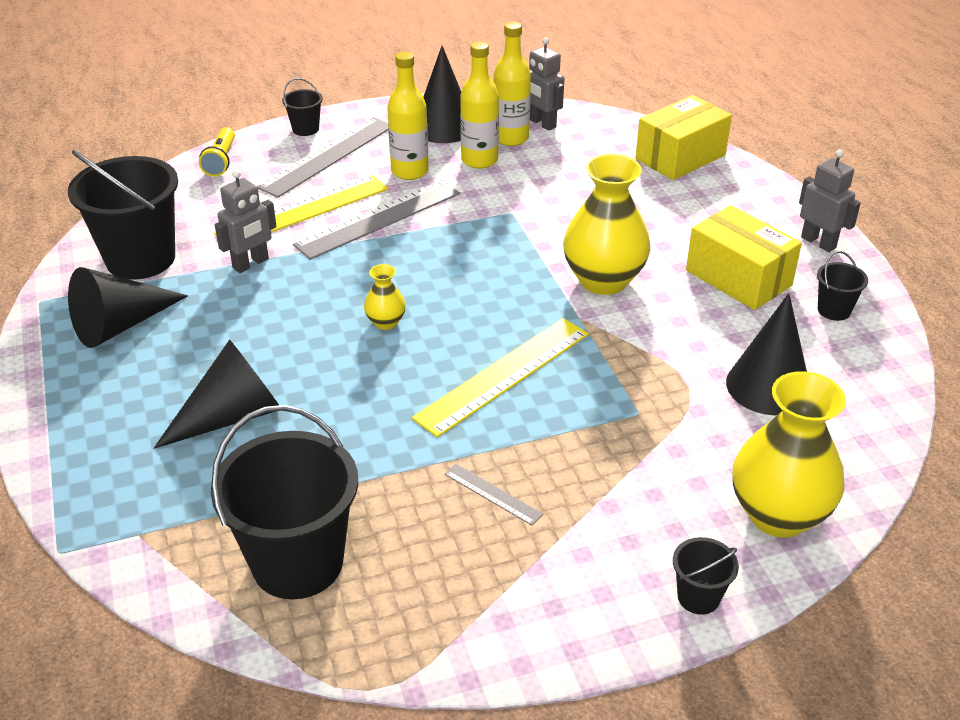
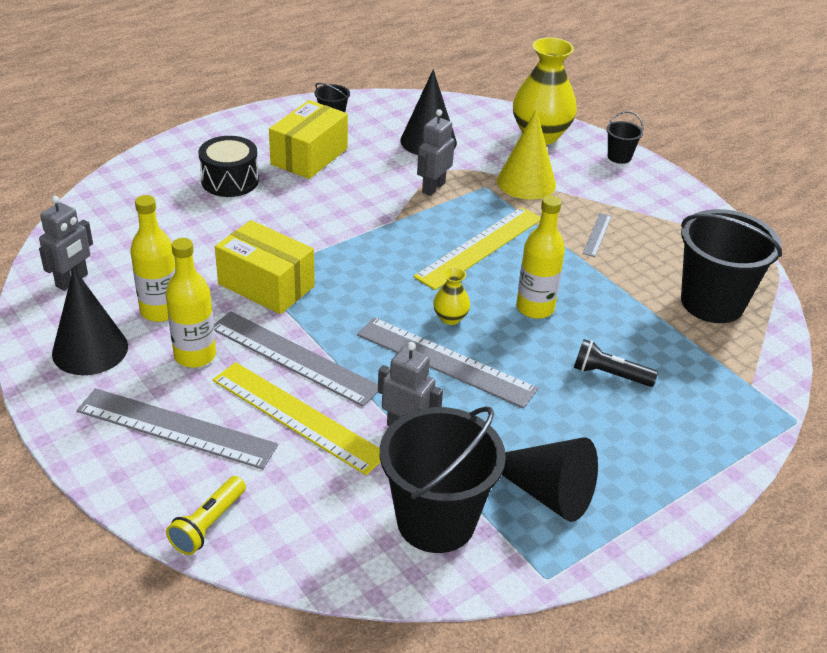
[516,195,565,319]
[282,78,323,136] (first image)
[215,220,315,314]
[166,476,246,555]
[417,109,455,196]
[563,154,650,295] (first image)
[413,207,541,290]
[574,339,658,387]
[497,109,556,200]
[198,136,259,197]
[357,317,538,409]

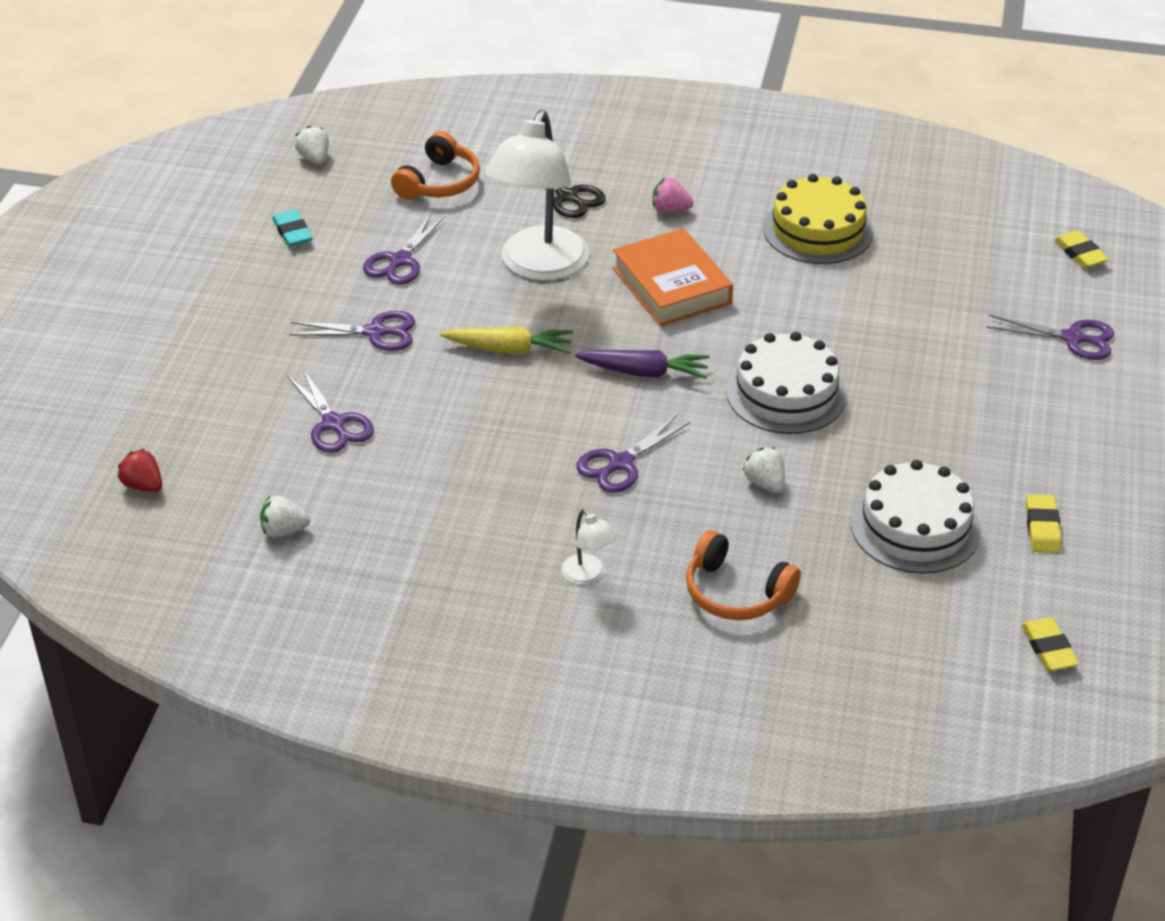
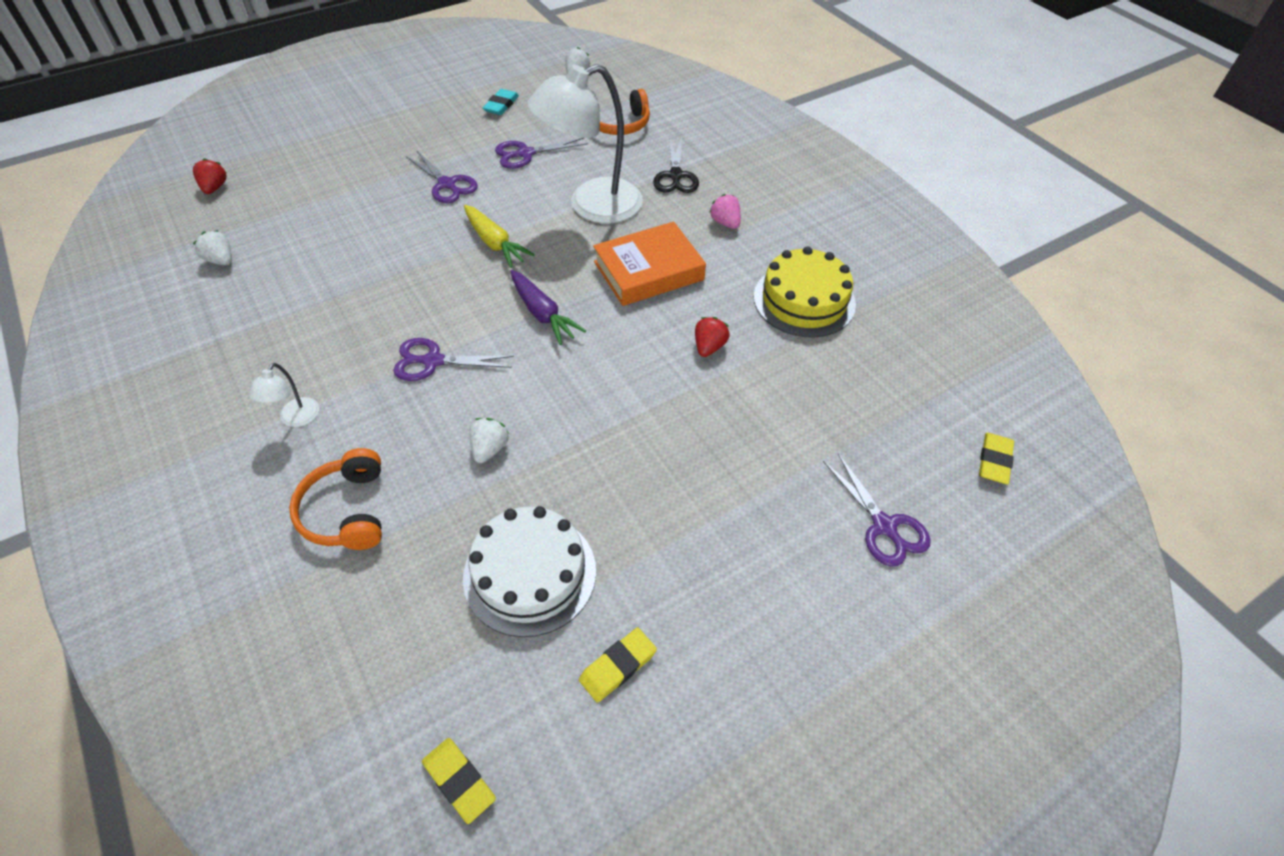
[593,222,706,306]
[726,332,847,434] (first image)
[287,369,374,453] (first image)
[422,738,496,824]
[695,317,730,357]

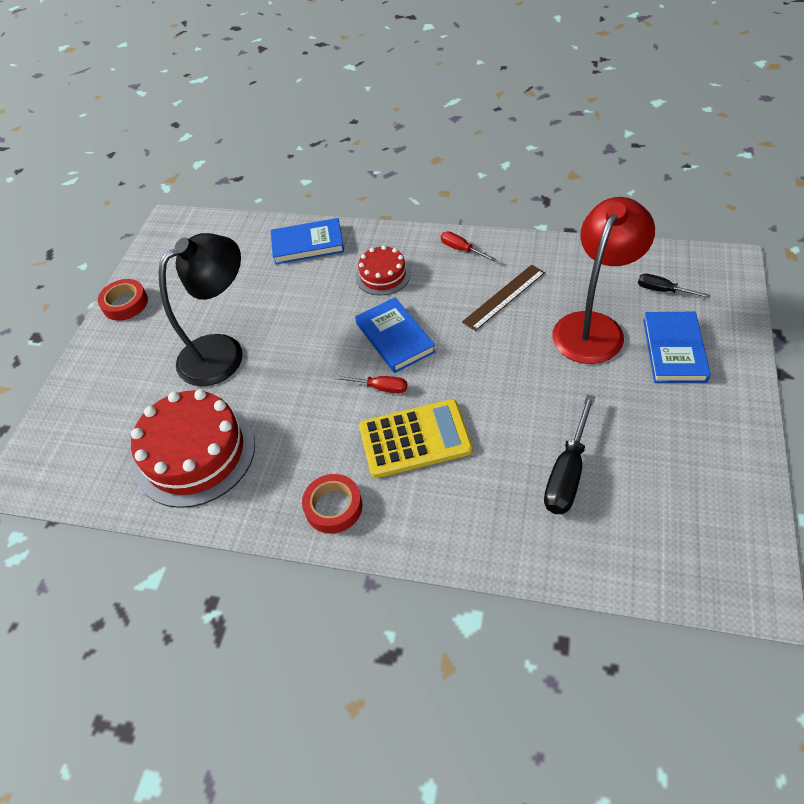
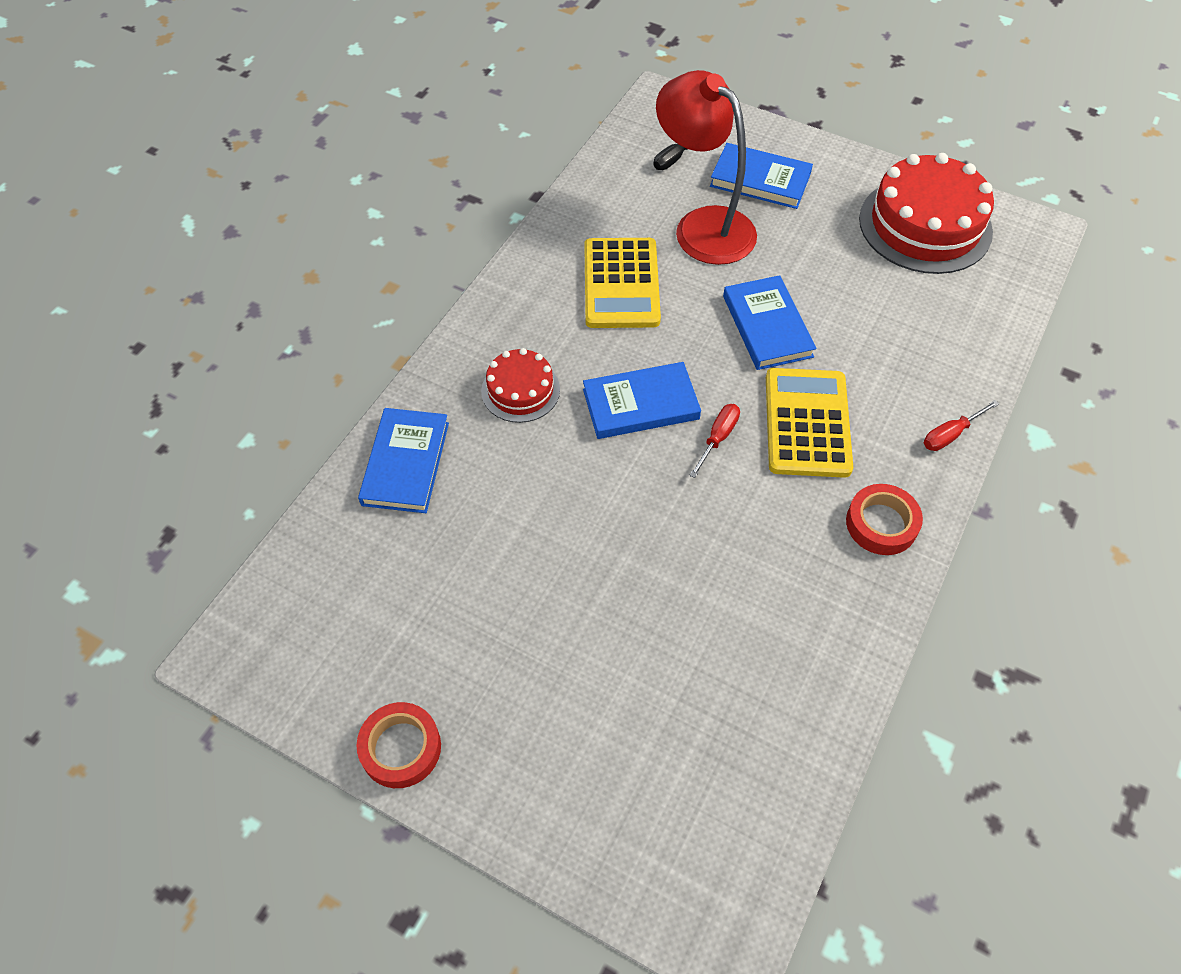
[924,400,999,451]
[159,233,243,386] (first image)
[584,238,661,328]
[859,153,994,274]
[544,394,595,514] (first image)
[723,275,817,370]

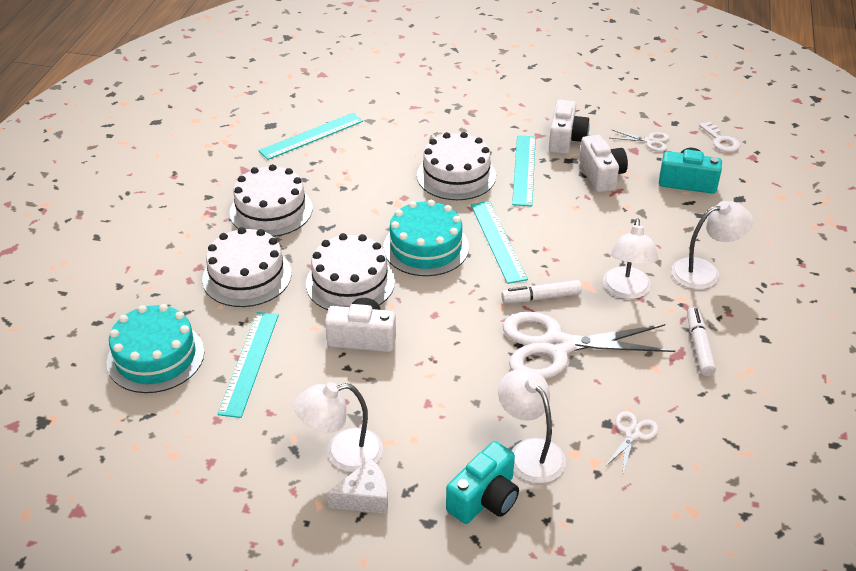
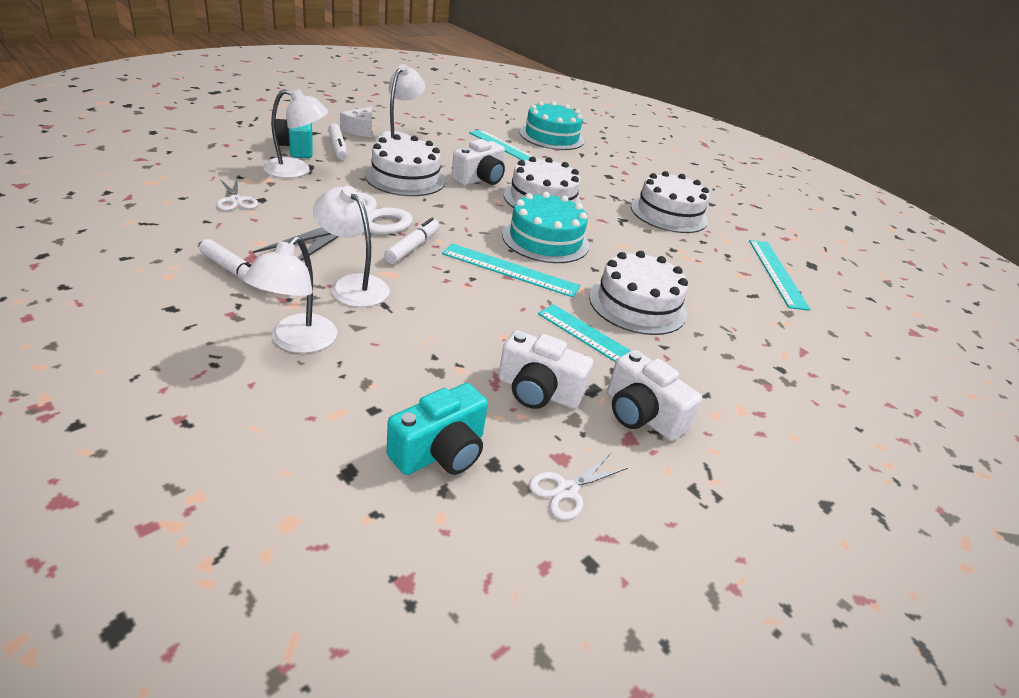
[699,121,740,152] (first image)
[365,134,446,196]
[328,123,347,160]

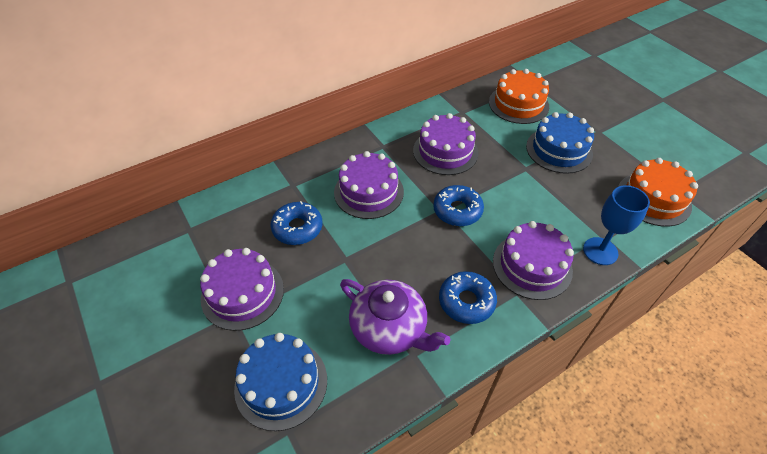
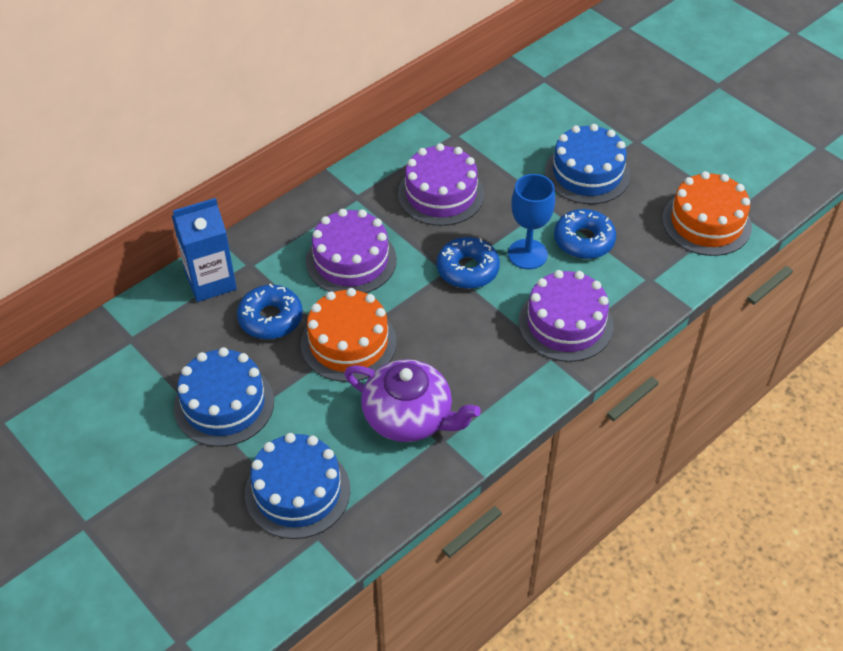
[301,288,397,382]
[508,174,555,269]
[174,347,274,447]
[554,209,616,259]
[172,198,237,302]

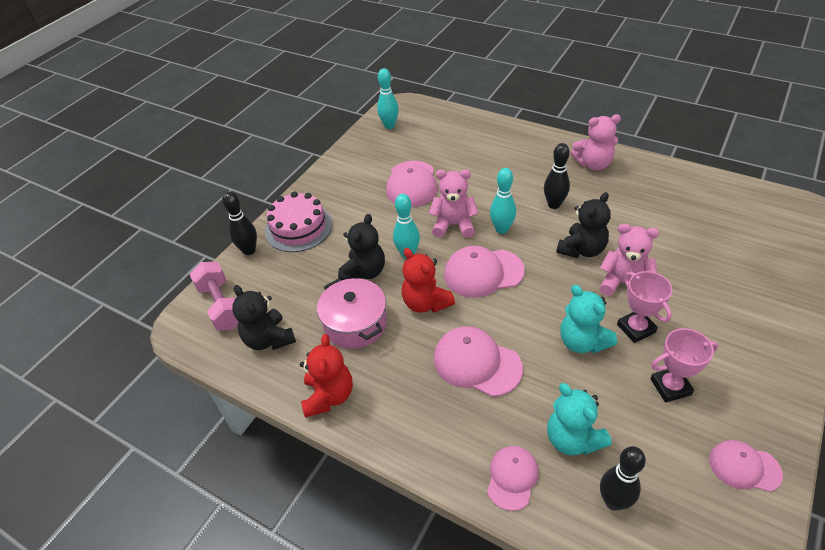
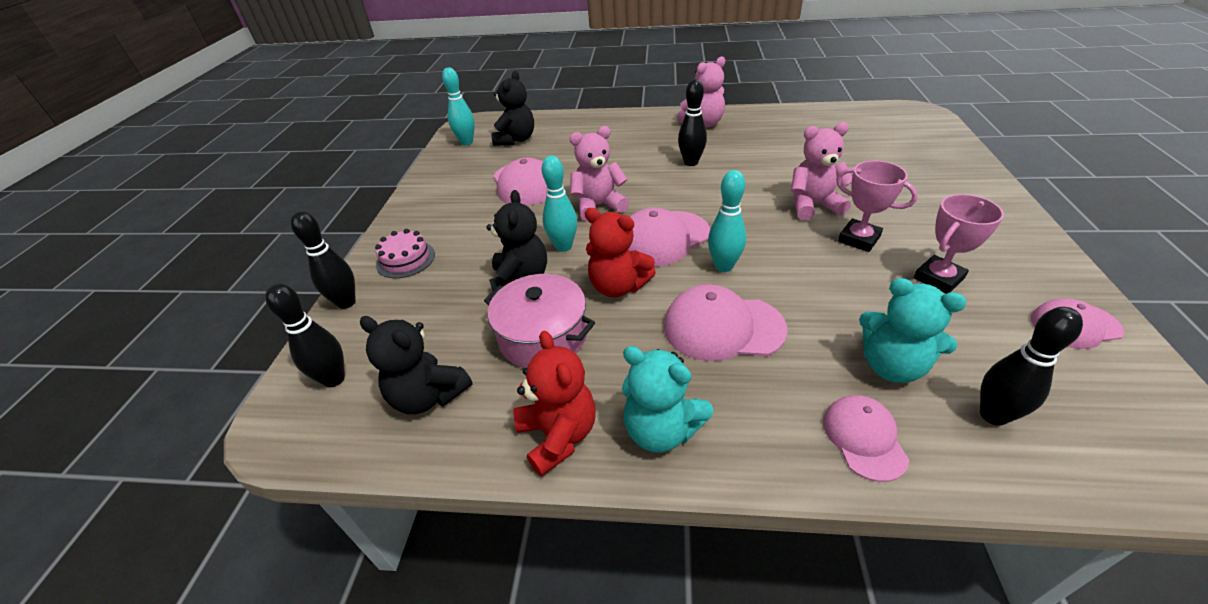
[708,170,746,272]
[375,229,435,278]
[492,71,534,146]
[265,284,345,387]
[622,346,713,453]

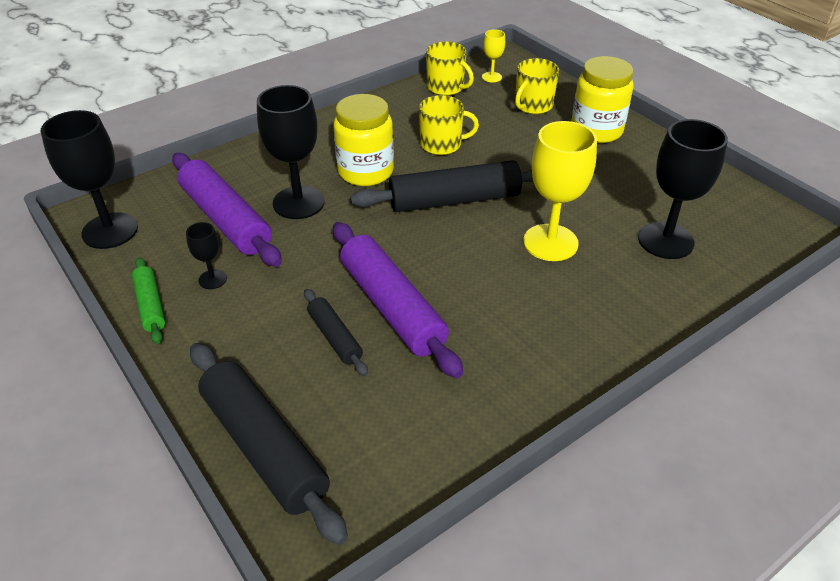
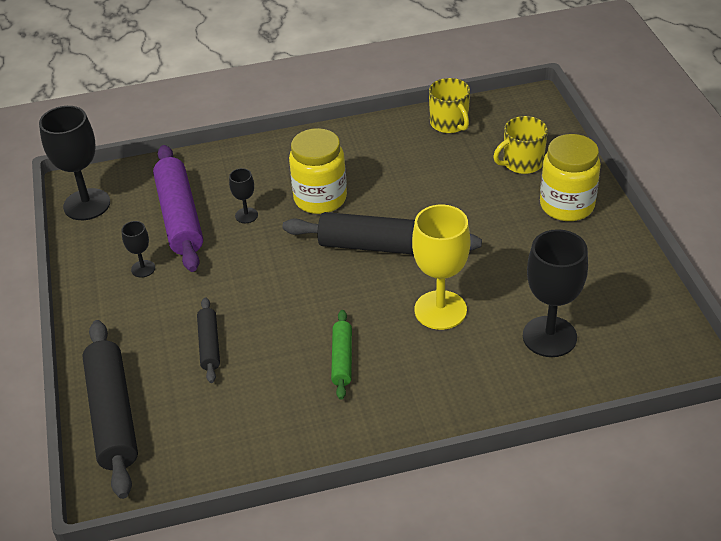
[482,29,505,82] (first image)
[229,168,258,223]
[419,95,479,155] (first image)
[333,222,463,378] (first image)
[331,310,352,400]

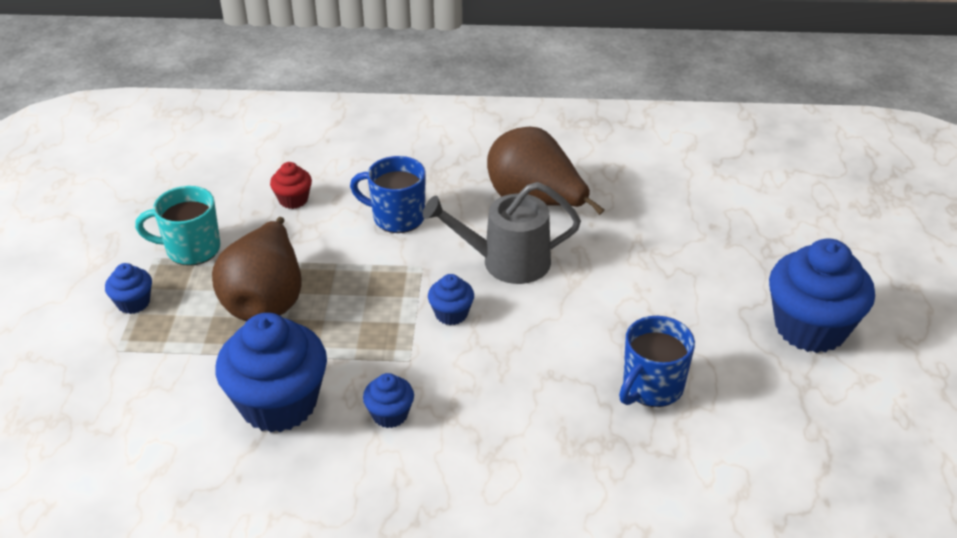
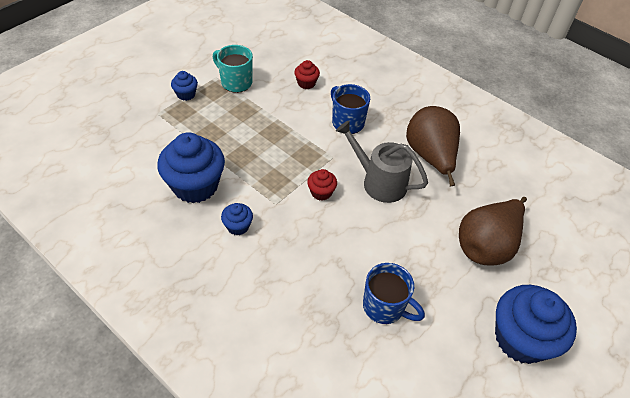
[459,197,527,266]
[307,169,337,201]
[363,263,425,324]

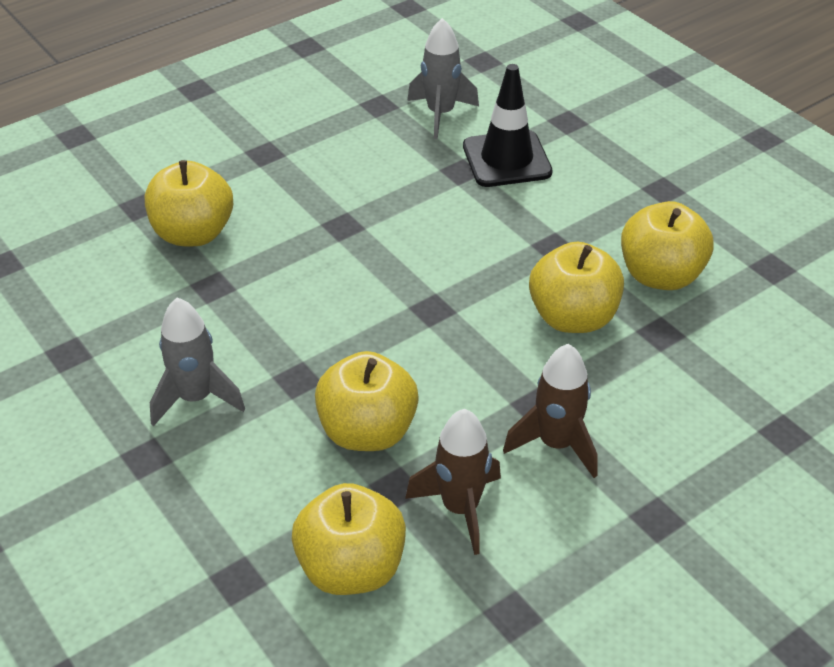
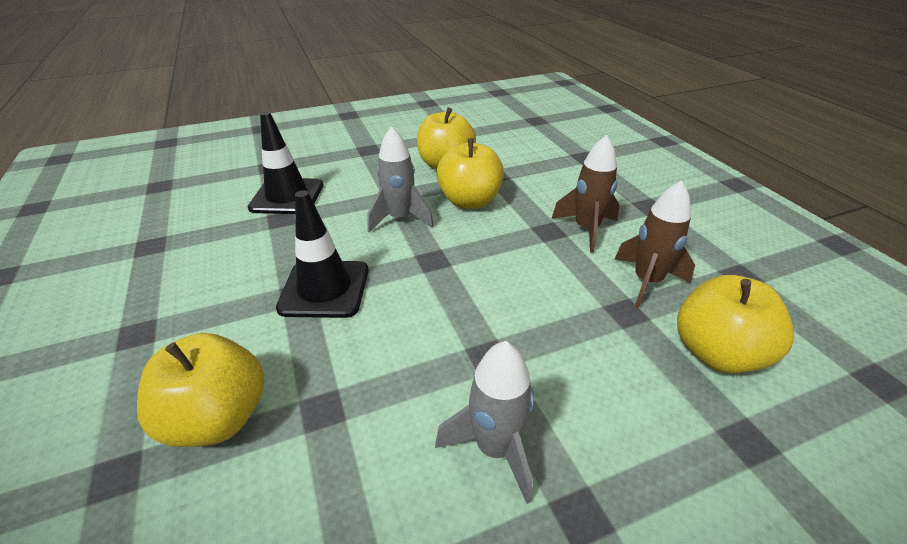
[367,126,434,233]
[315,351,419,451] (first image)
[276,190,369,318]

